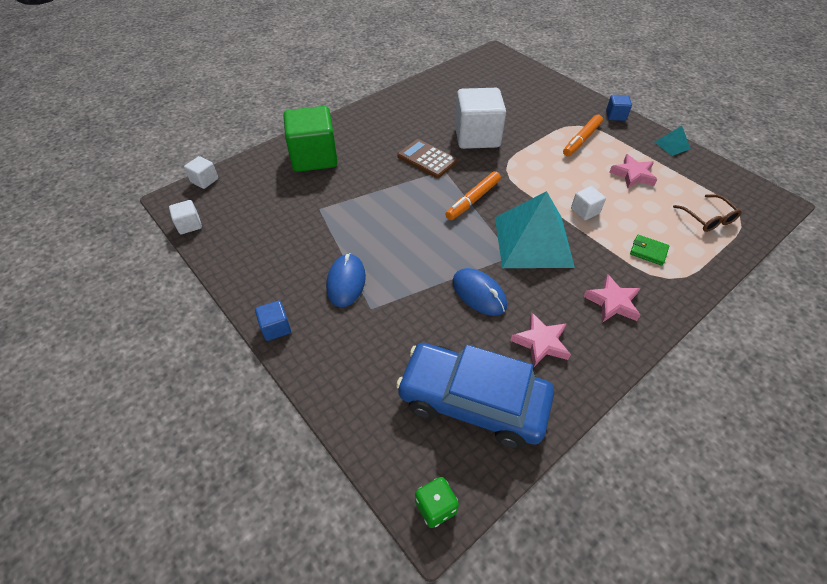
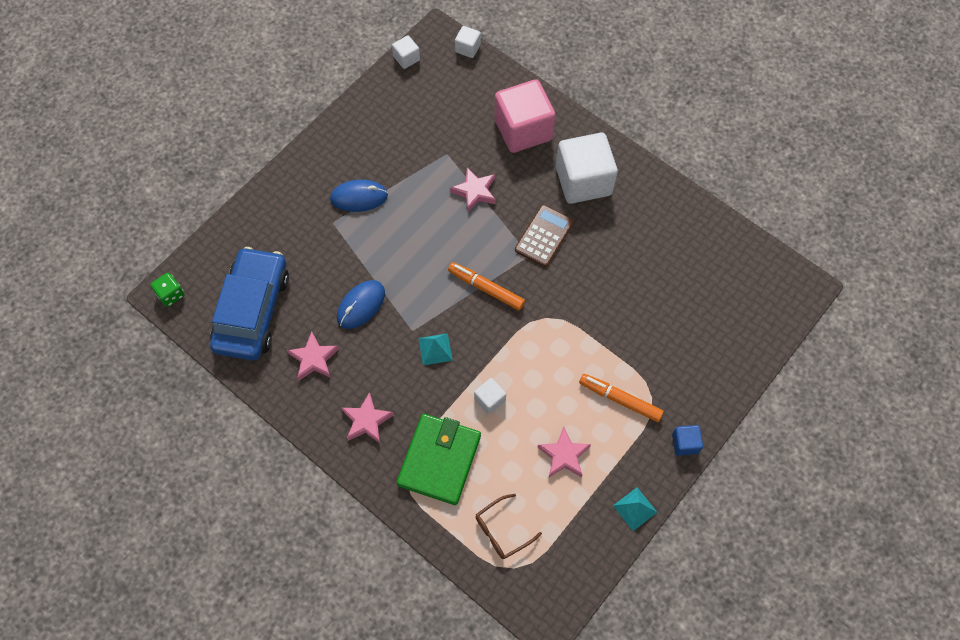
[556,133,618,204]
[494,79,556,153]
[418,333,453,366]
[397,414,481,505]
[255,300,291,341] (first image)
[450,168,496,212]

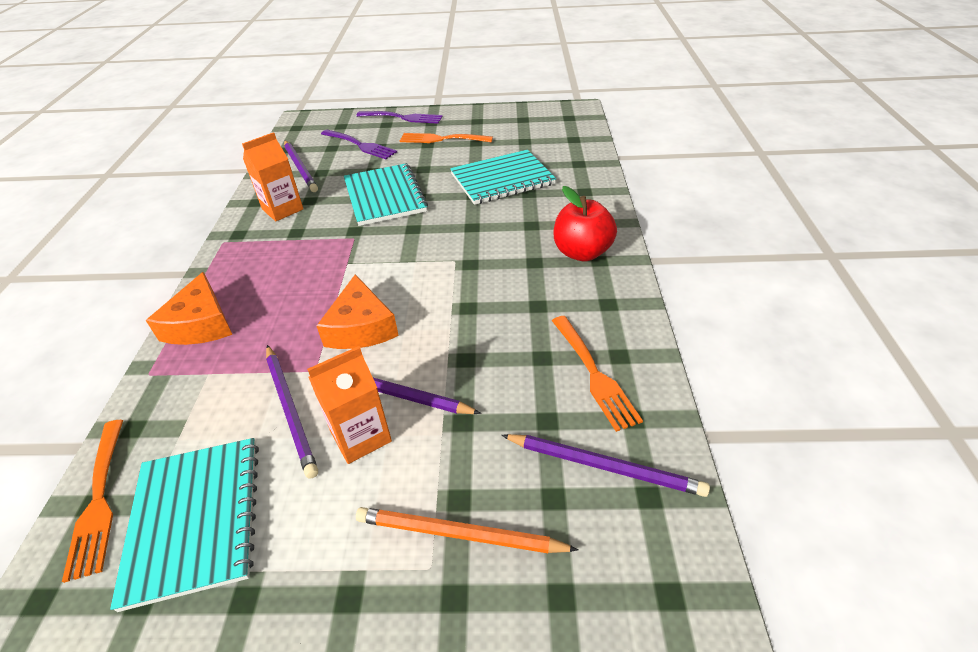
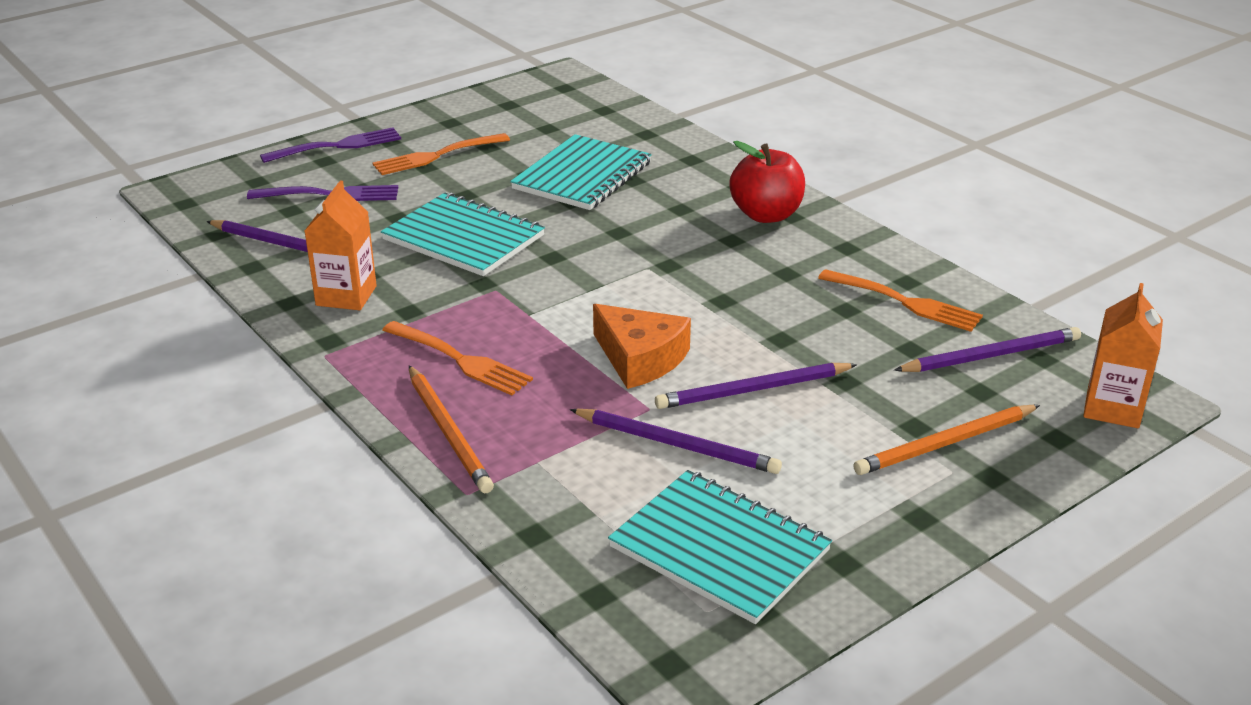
[409,365,494,493]
[1083,283,1163,428]
[382,321,533,395]

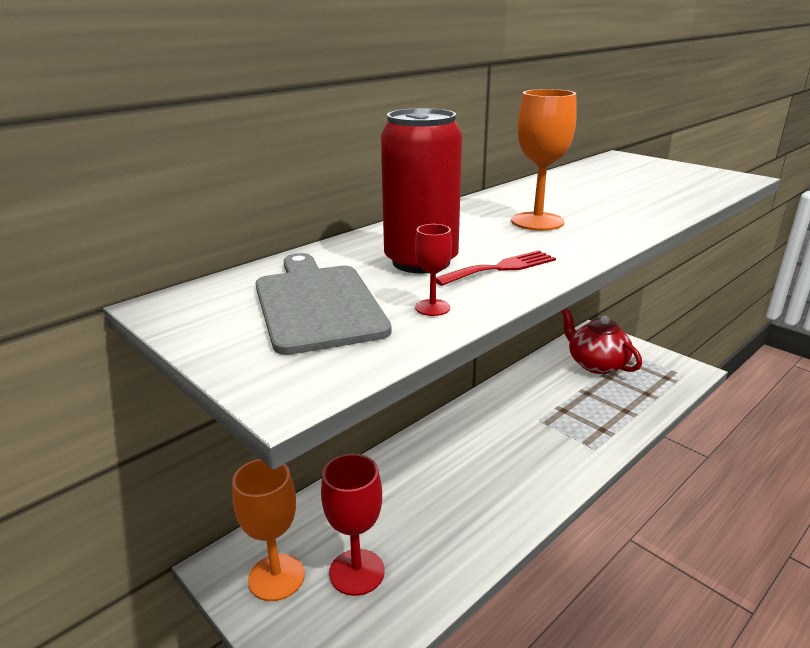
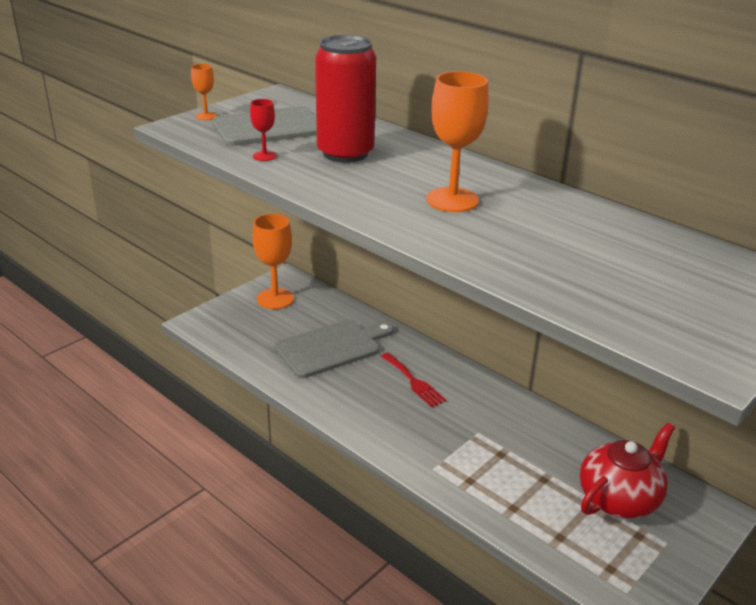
[381,352,446,407]
[321,454,385,596] (first image)
[191,64,217,120]
[274,320,394,378]

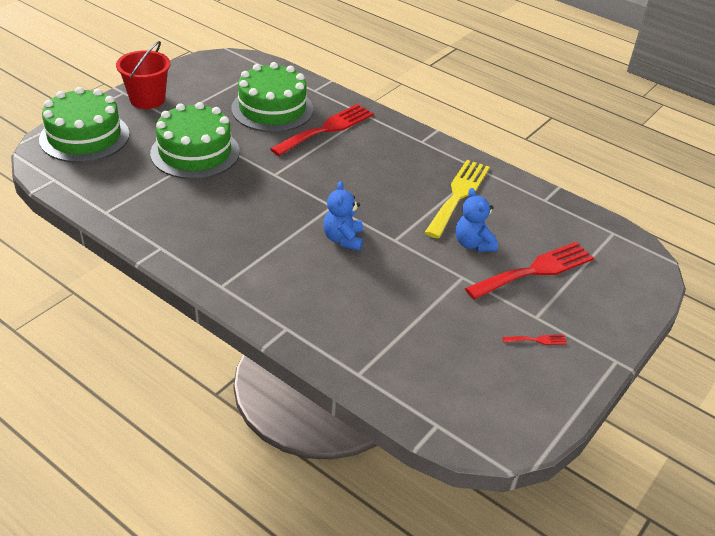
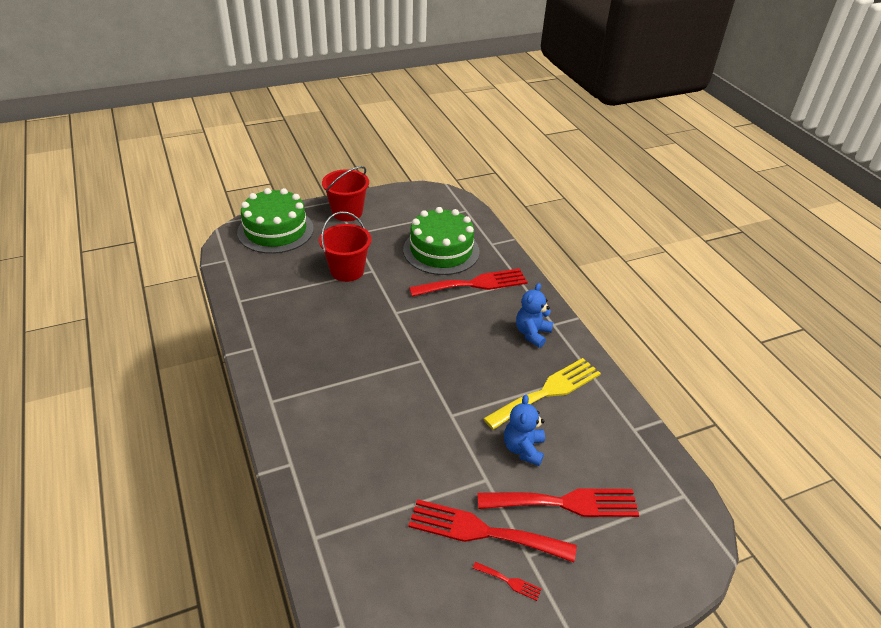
[319,211,371,282]
[516,283,553,348]
[408,499,577,562]

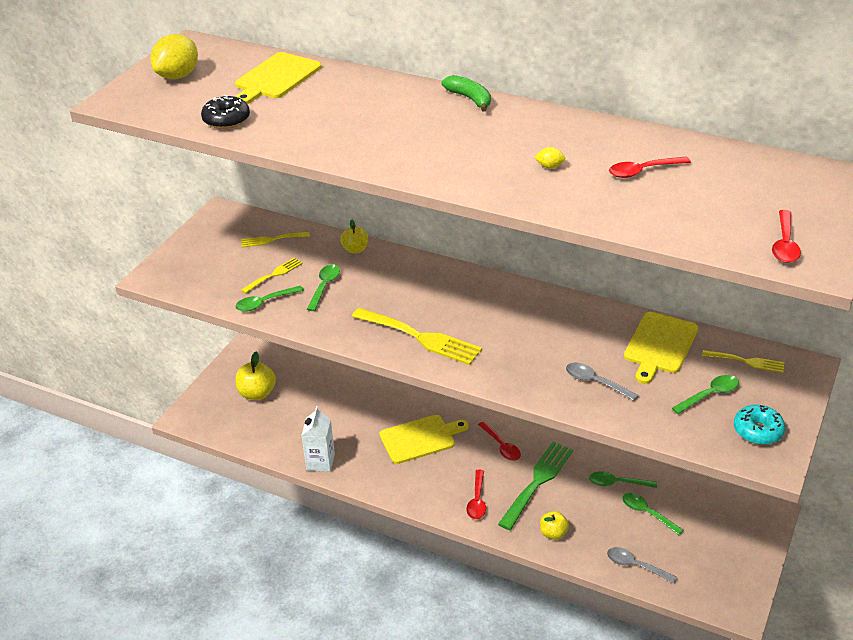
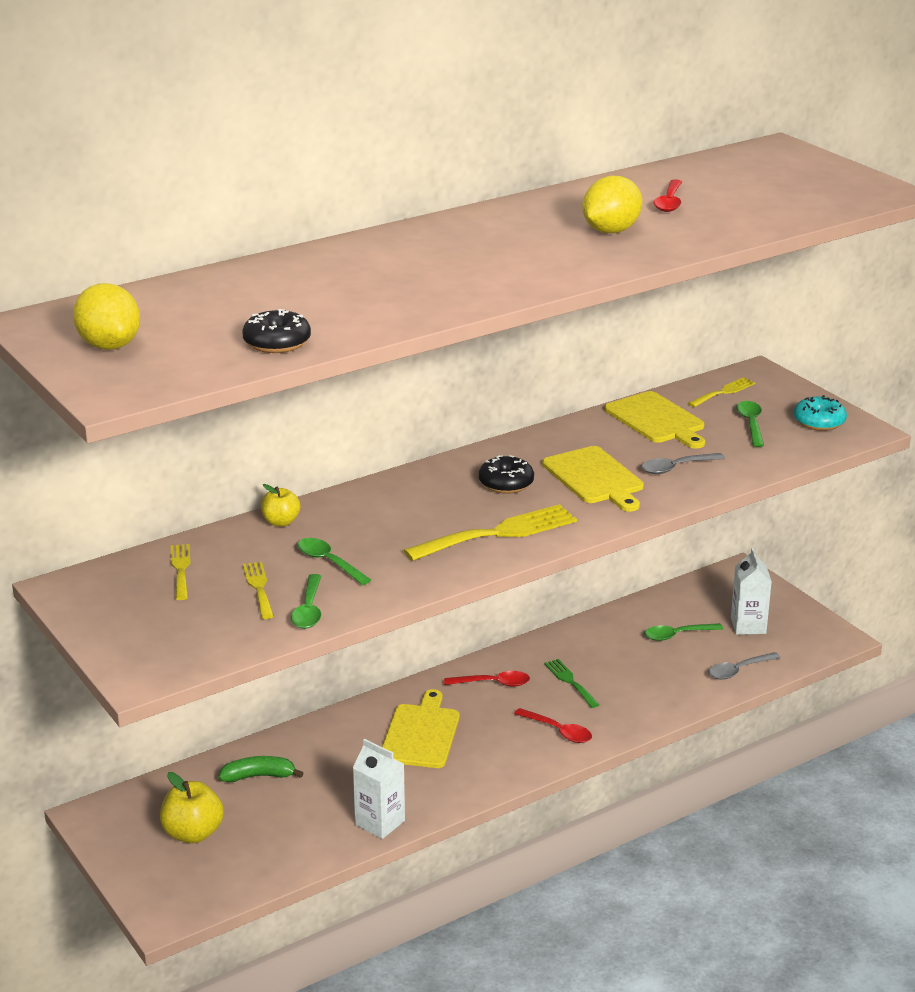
[542,446,644,512]
[218,756,303,782]
[582,175,642,233]
[772,210,801,263] (first image)
[171,544,191,600]
[544,659,599,708]
[589,471,657,488] (first image)
[540,511,569,540] (first image)
[479,455,534,494]
[731,548,772,635]

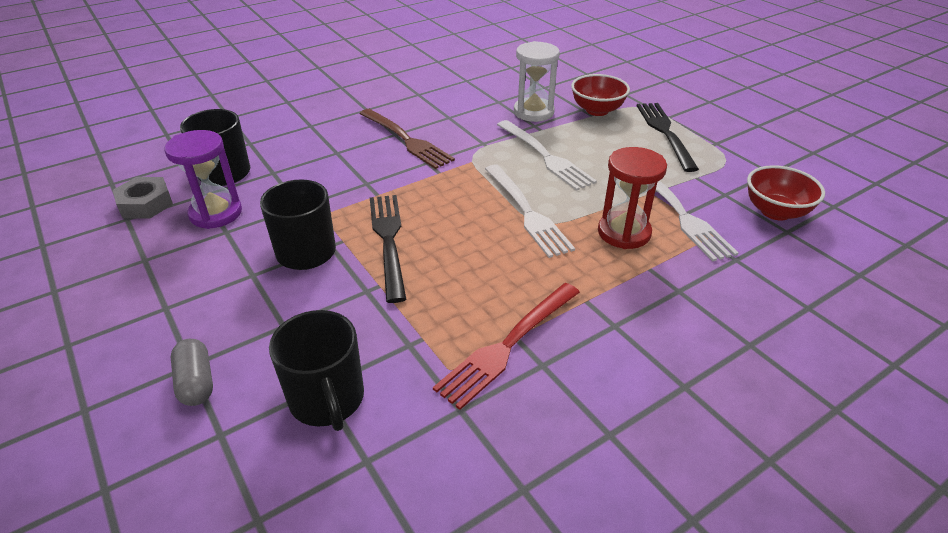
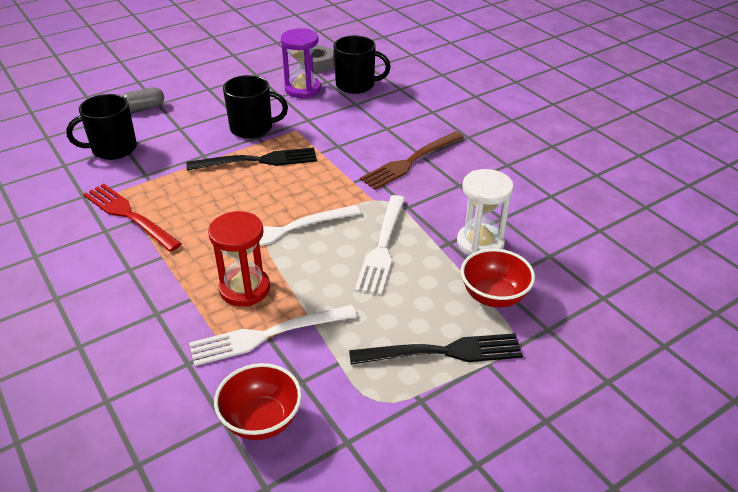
[355,195,405,295]

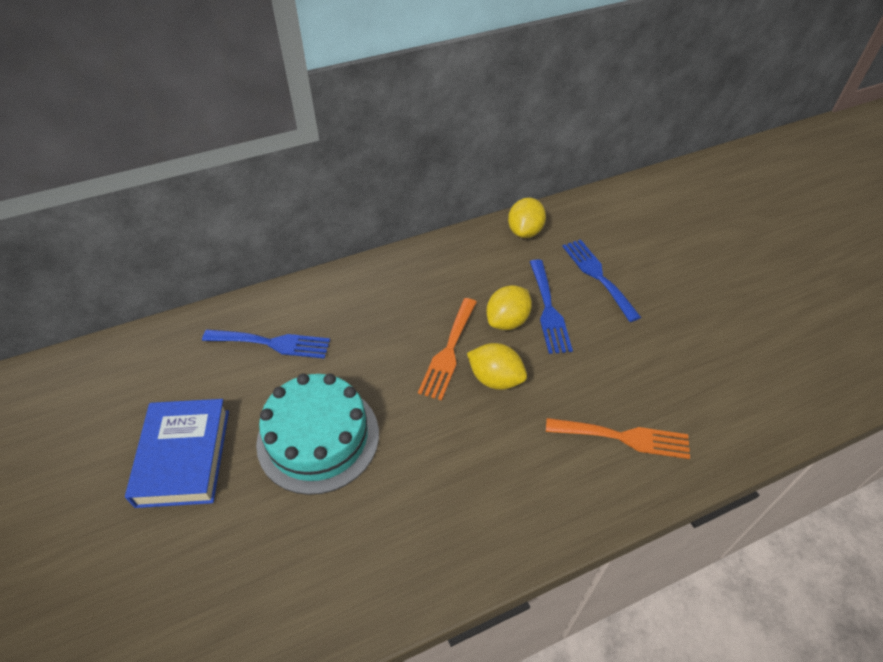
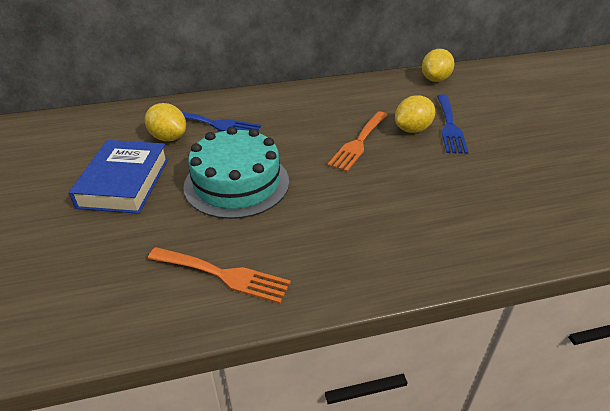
[562,239,641,322] (first image)
[145,103,186,141]
[148,247,291,304]

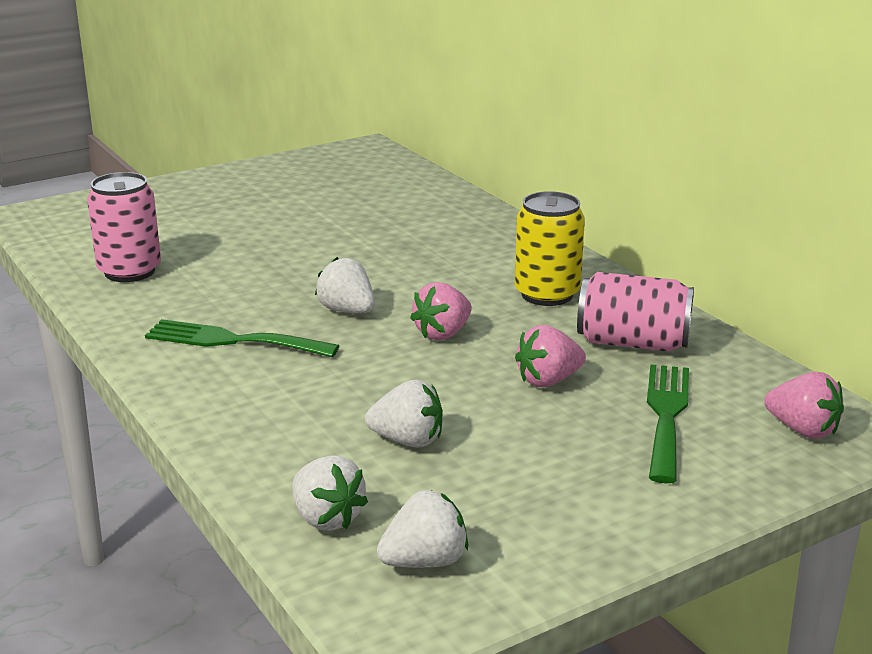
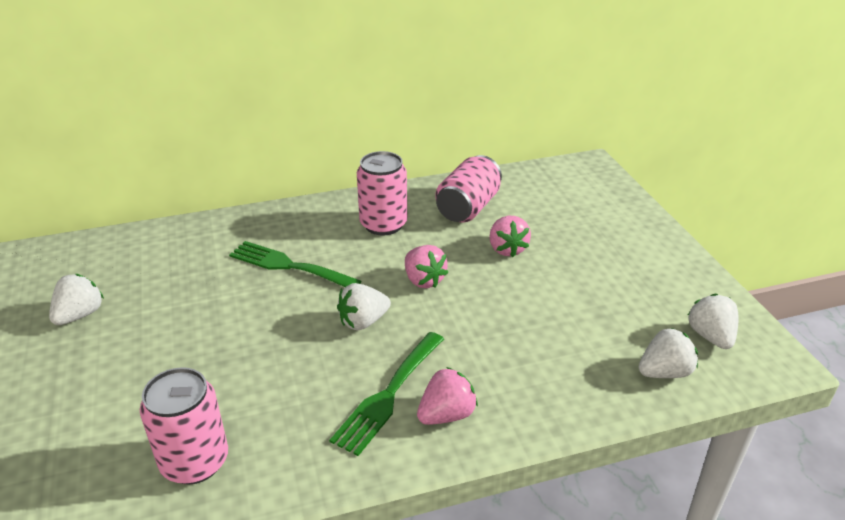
[357,151,407,236]
[229,241,361,287]
[417,367,478,425]
[49,274,104,325]

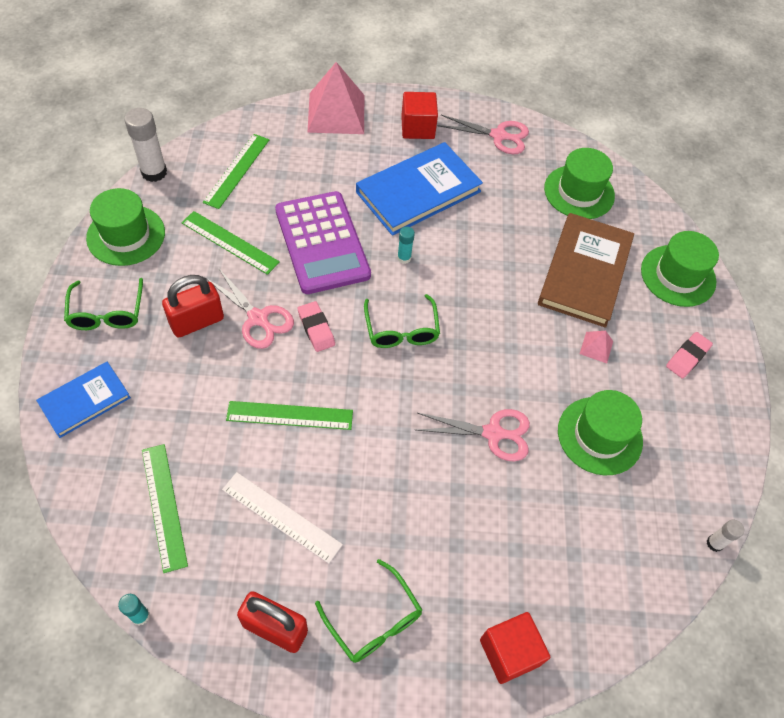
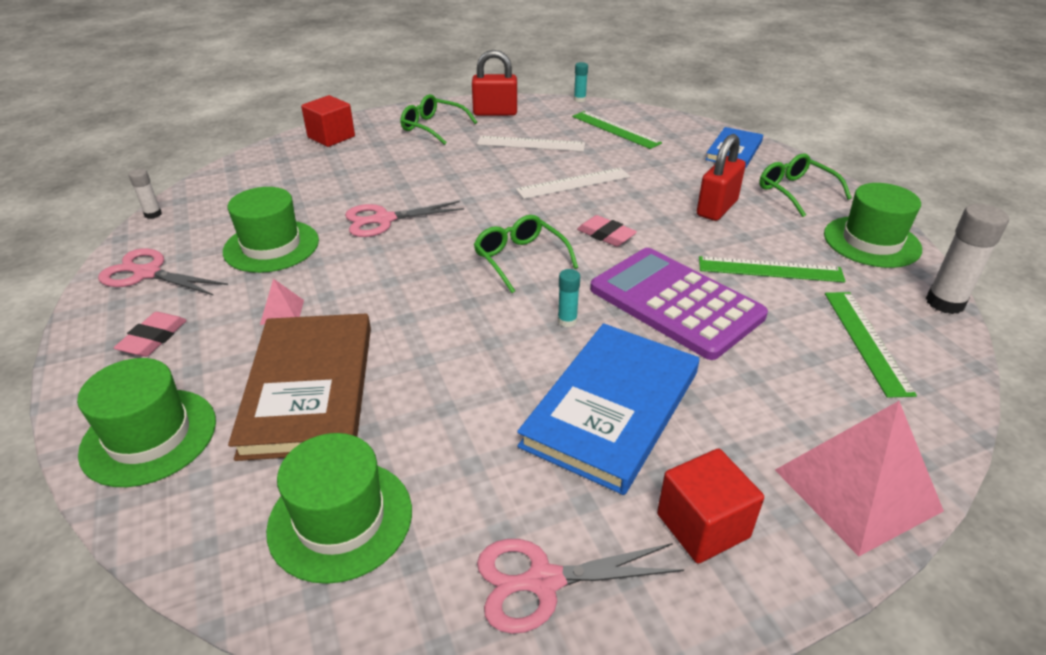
[98,248,228,296]
[516,168,630,199]

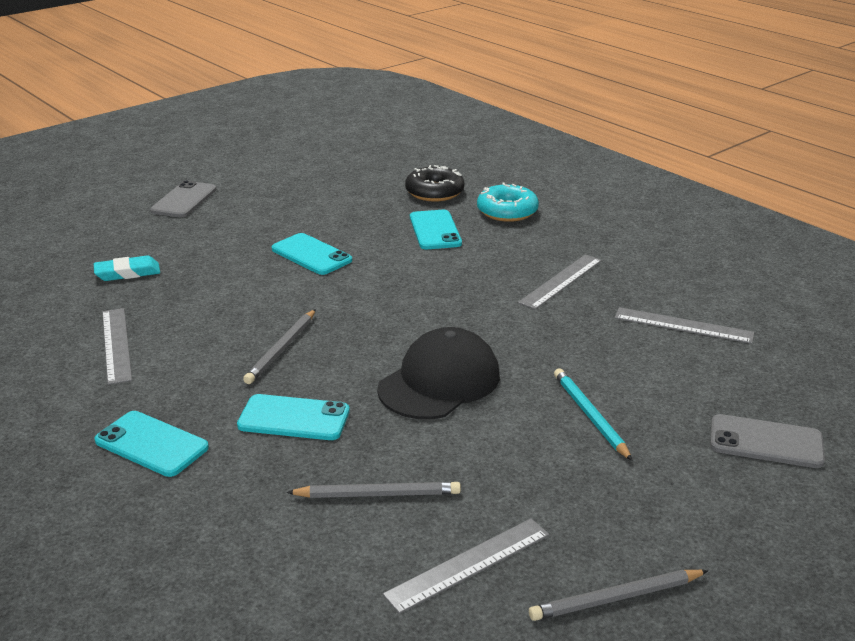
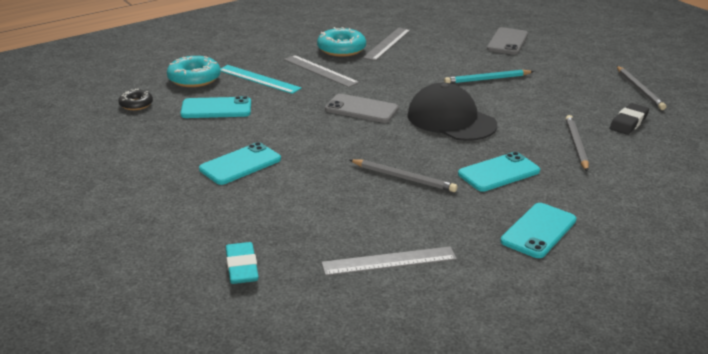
[119,89,153,110]
[325,94,399,123]
[458,152,540,192]
[609,103,649,135]
[317,27,366,57]
[220,65,301,94]

